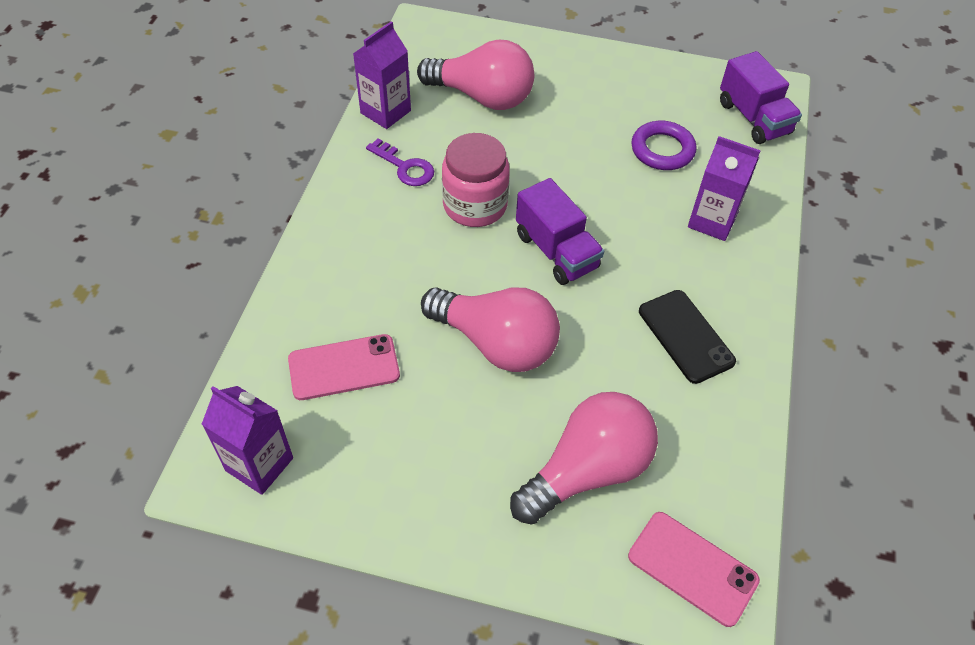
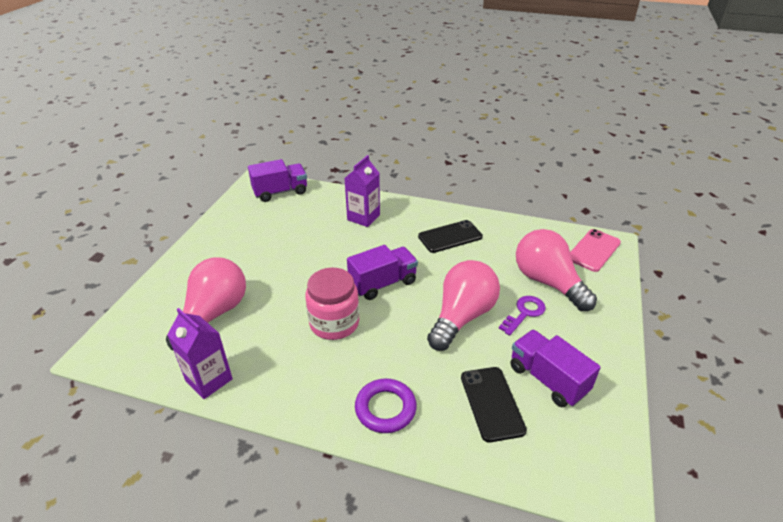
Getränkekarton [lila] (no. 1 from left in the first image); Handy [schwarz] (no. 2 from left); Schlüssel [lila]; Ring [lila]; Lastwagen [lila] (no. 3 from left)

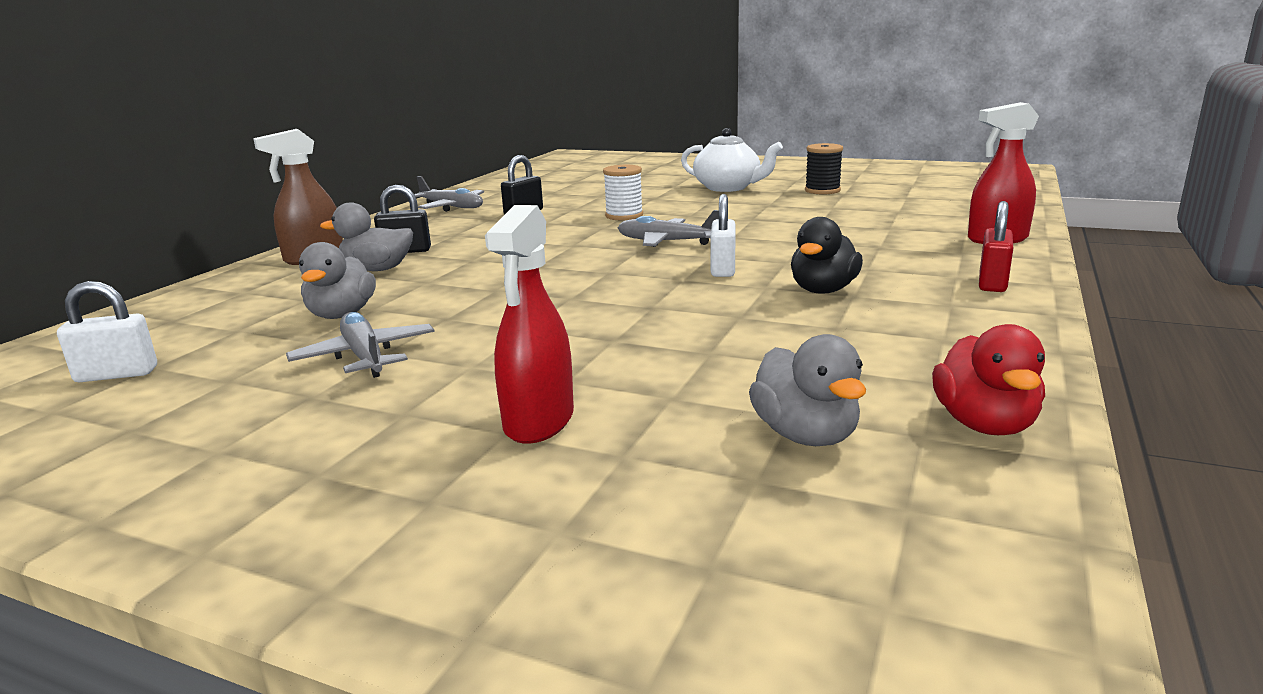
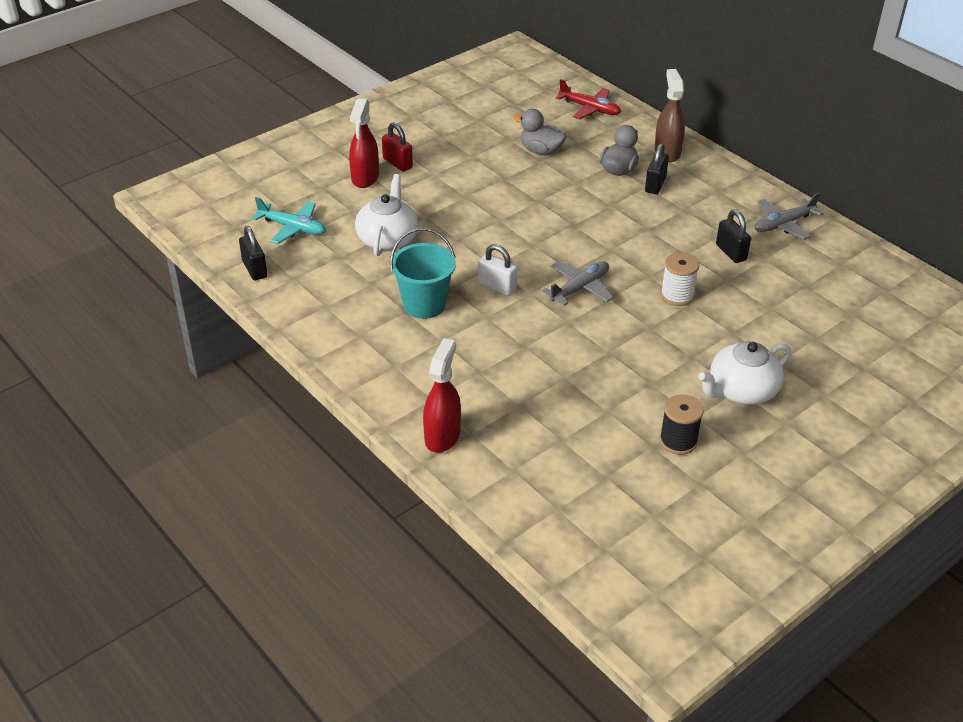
Vorhängeschloss [weiß] (no. 1 from left in the first image); Flugzeug [grau] (no. 1 from left in the first image); Sprühflasche [rot] (no. 1 from left); Flugzeug [türkis]; Eimer [türkis]; Vorhängeschloss [schwarz] (no. 1 from left); Vorhängeschloss [rot]; Teekanne [weiß] (no. 1 from left); Flugzeug [rot]

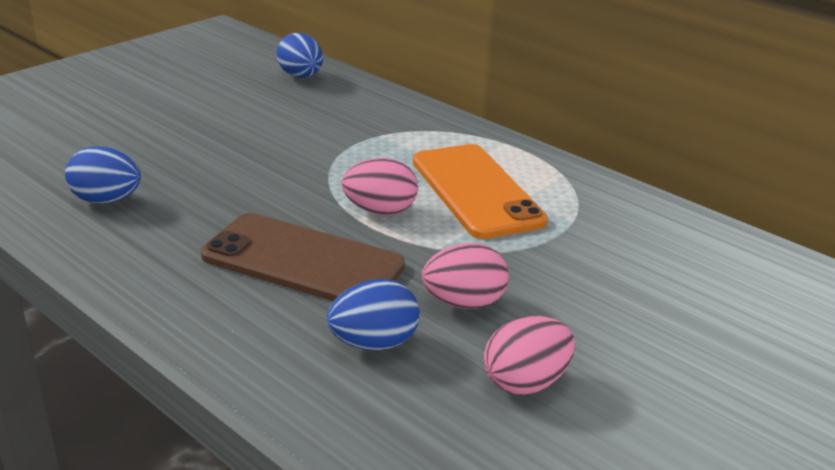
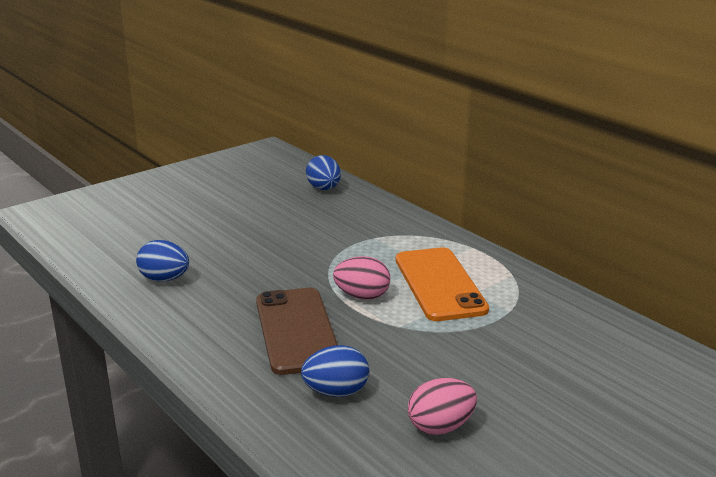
Handy [braun]; Ei [rosa] (no. 2 from left in the first image)

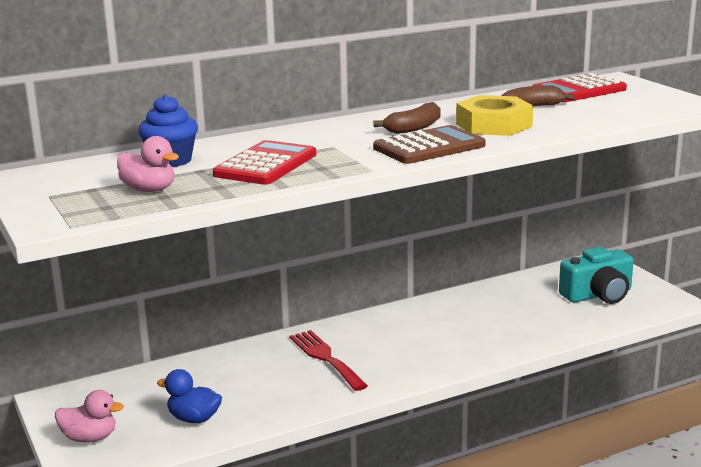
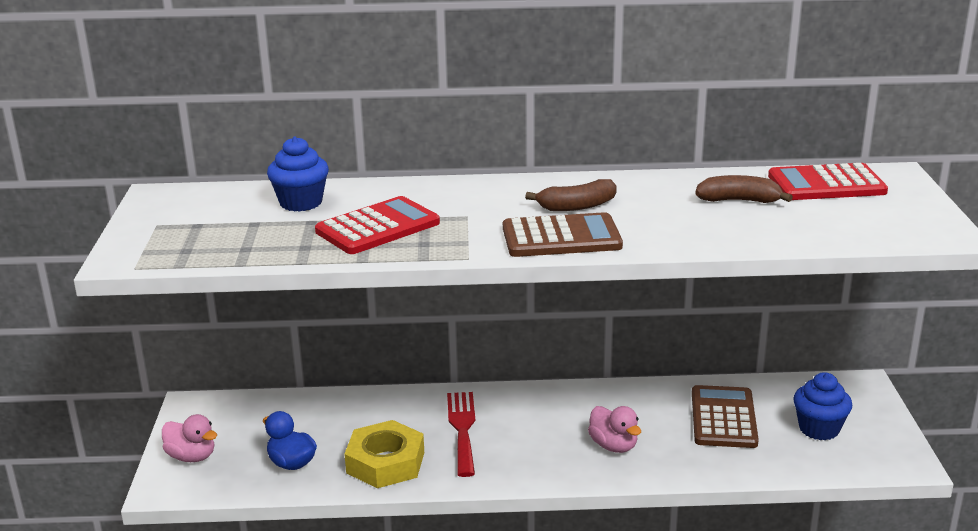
Ente [rosa] (no. 2 from left); Sechskantmutter [gelb]; Muffin [blau] (no. 2 from left); Taschenrechner [braun] (no. 2 from left)

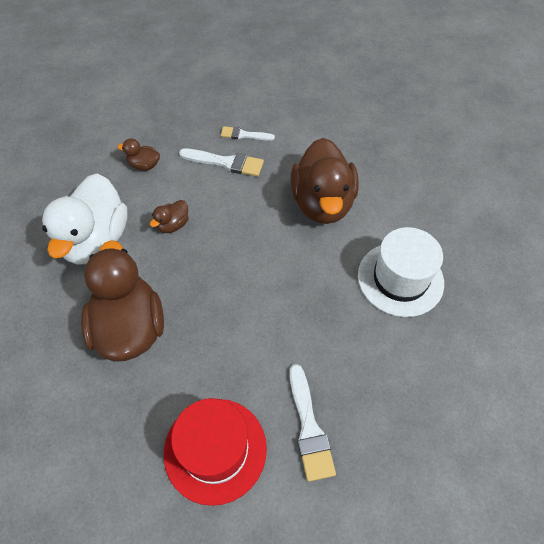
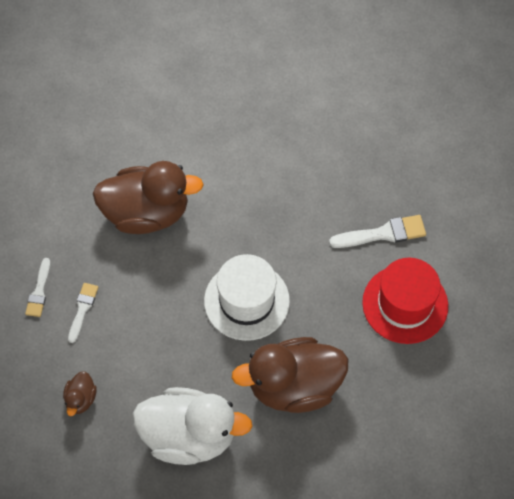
Ente [braun] (no. 3 from left in the first image); Pinsel [weiß] (no. 2 from left); Hut [weiß]

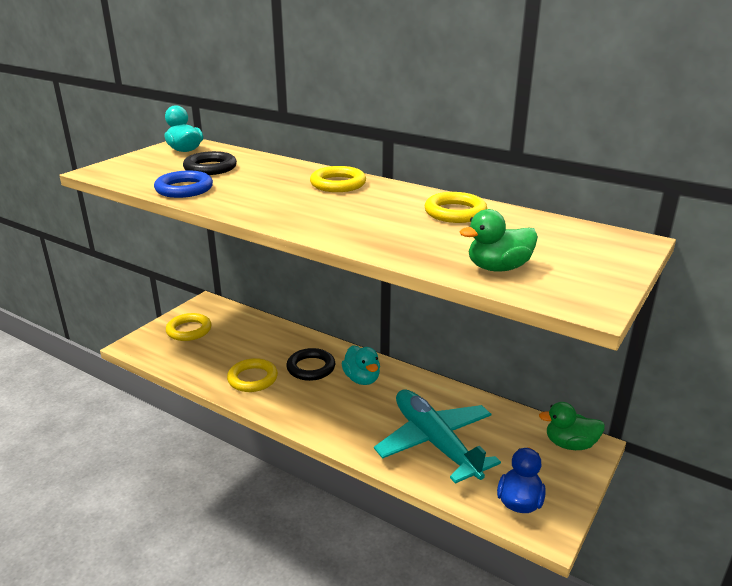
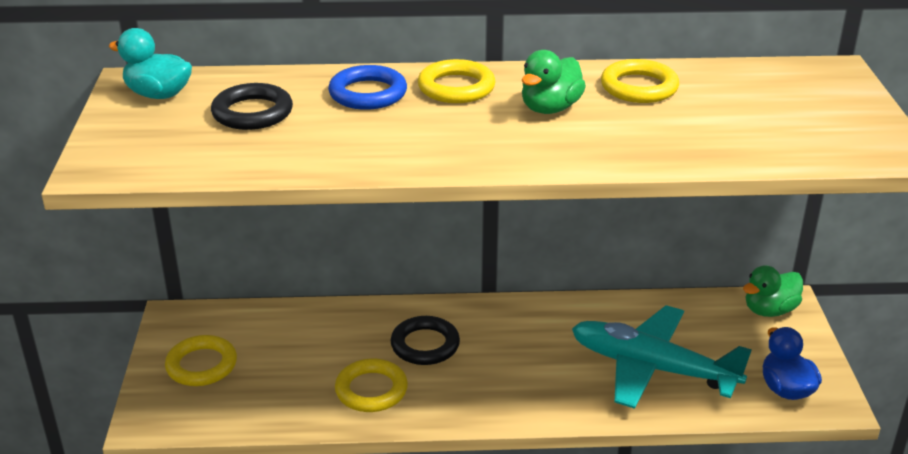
Ring [blau]; Ente [türkis] (no. 2 from left in the first image); Ente [grün] (no. 1 from left)

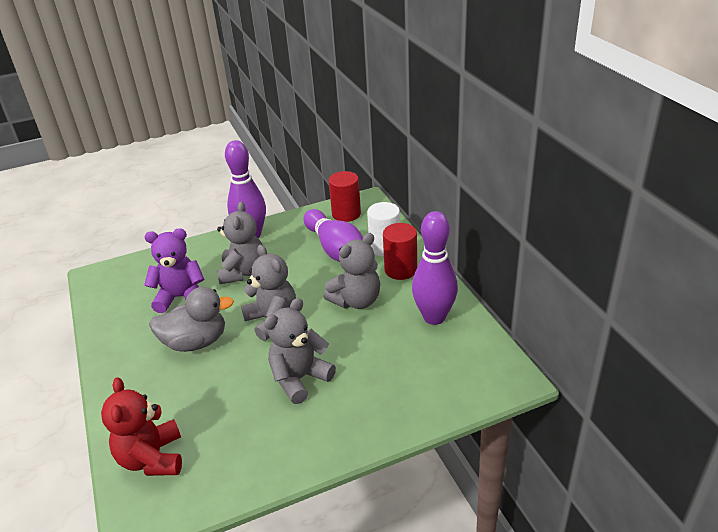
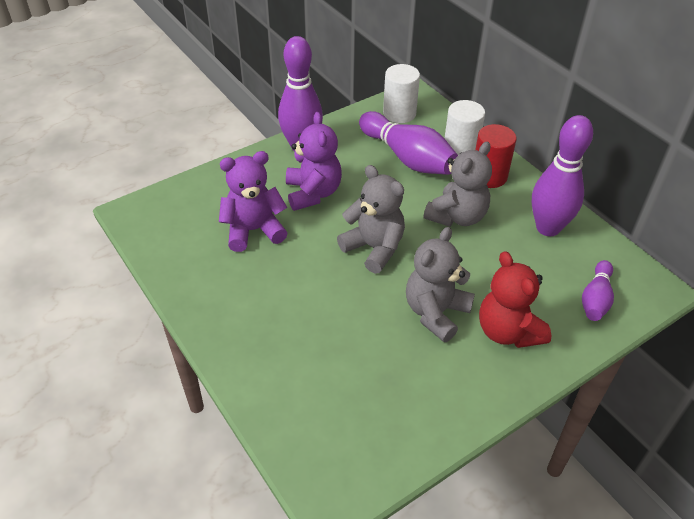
Teddybär [rot]; Ente [grau]; Teddybär [lila] (no. 2 from left); Vollzylinder [weiß] (no. 1 from left); Bowlingkegel [lila] (no. 4 from left)

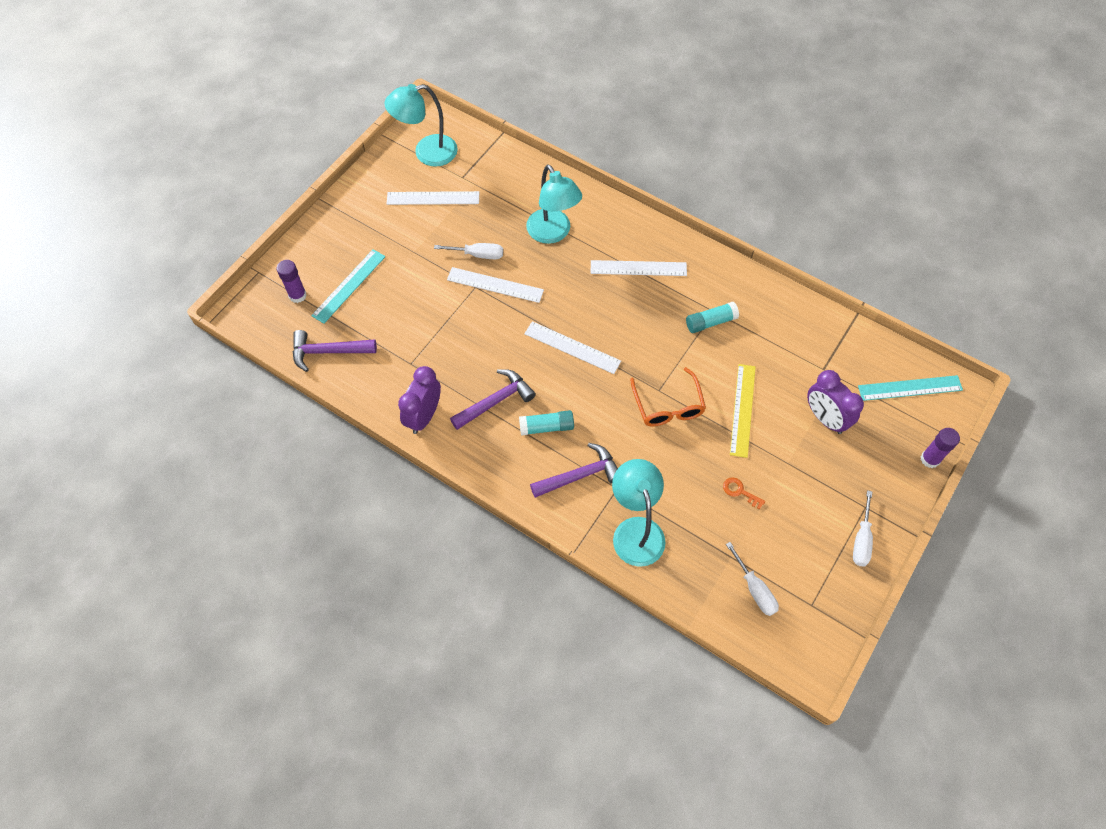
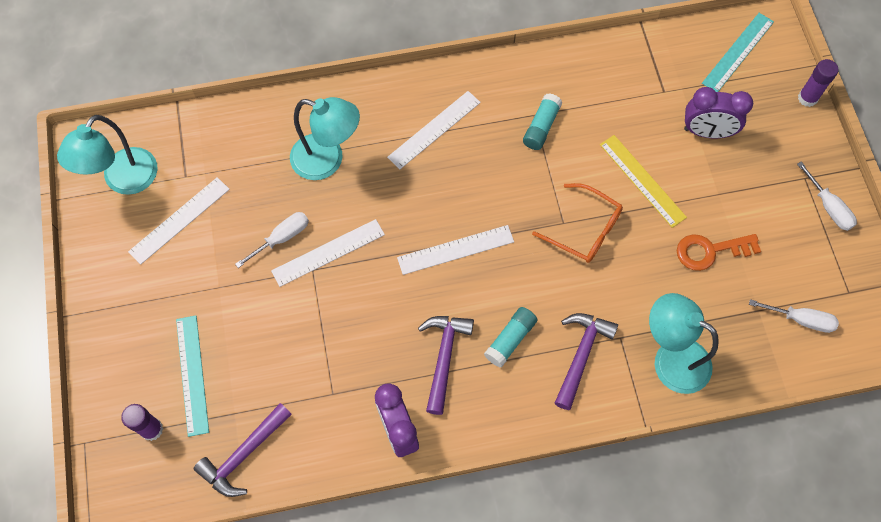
Schlüssel [orange]

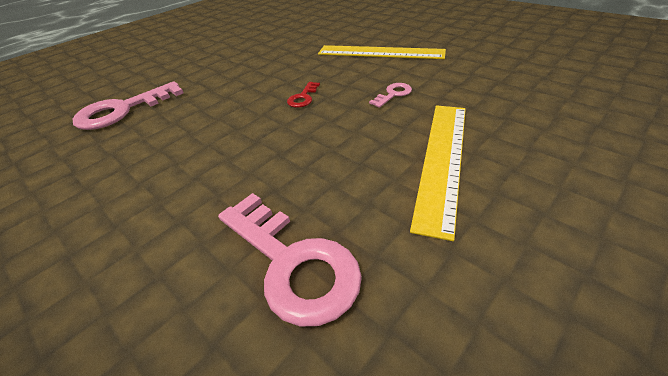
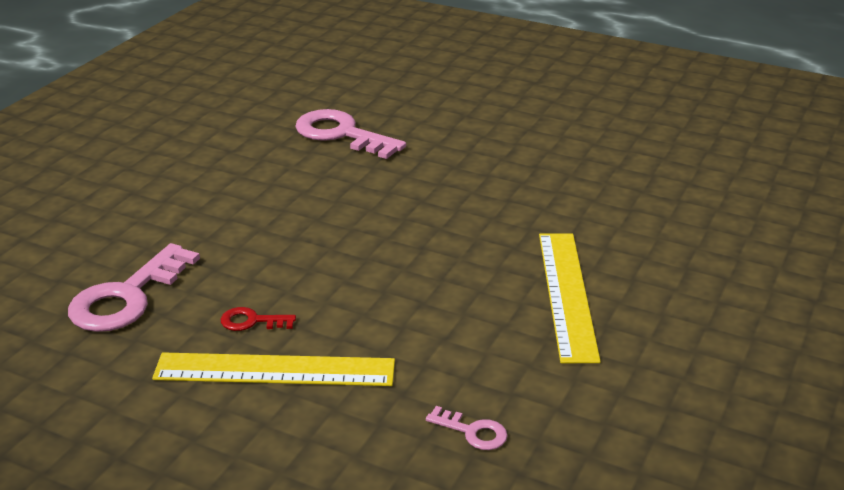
Schlüssel [rot]; Schlüssel [rosa] (no. 3 from left)

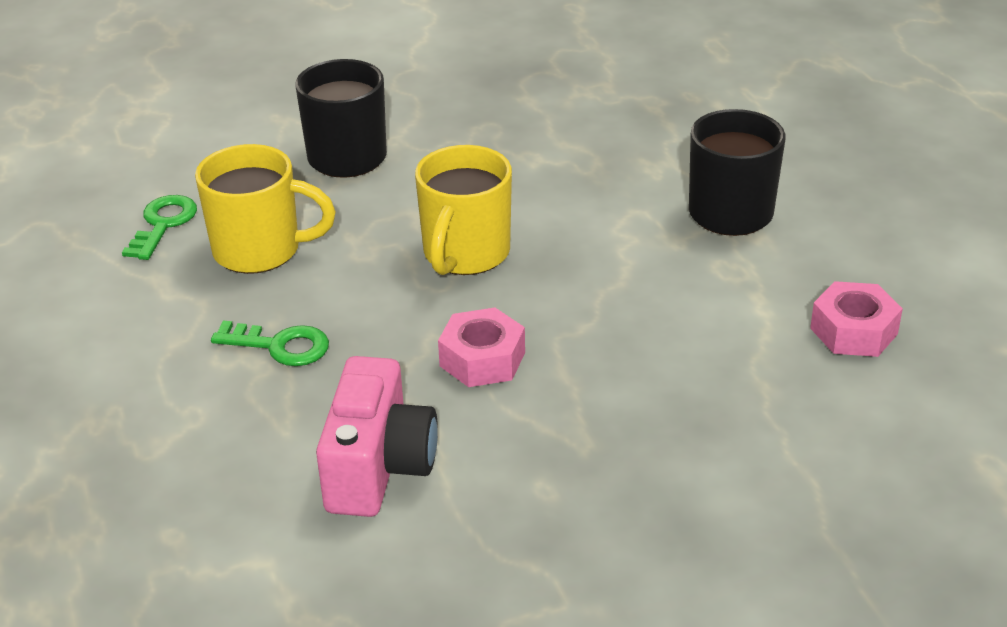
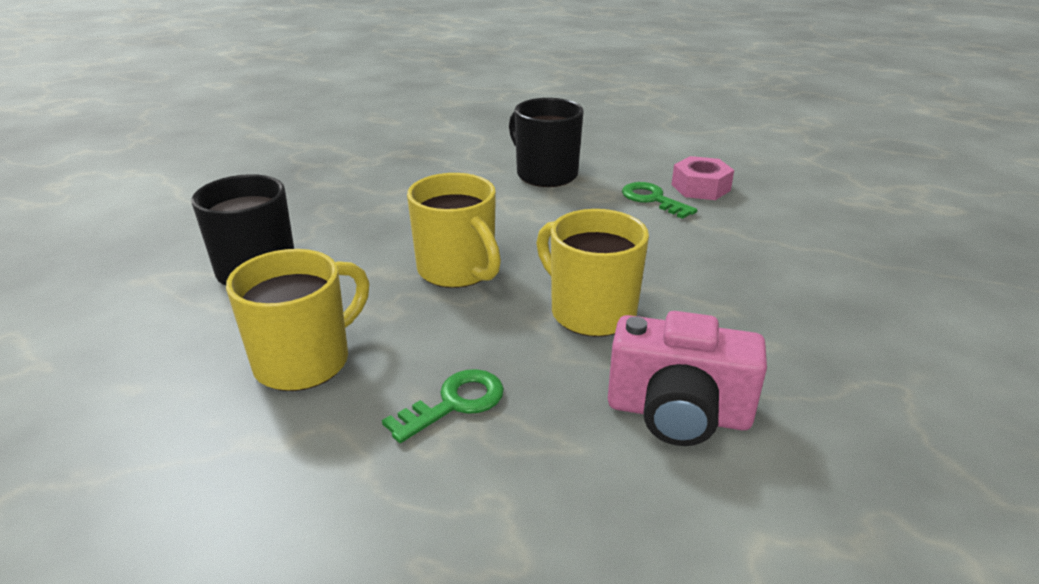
Schlüssel [grün] (no. 2 from left); Kamera [rosa]; Tasse [gelb] (no. 3 from left)

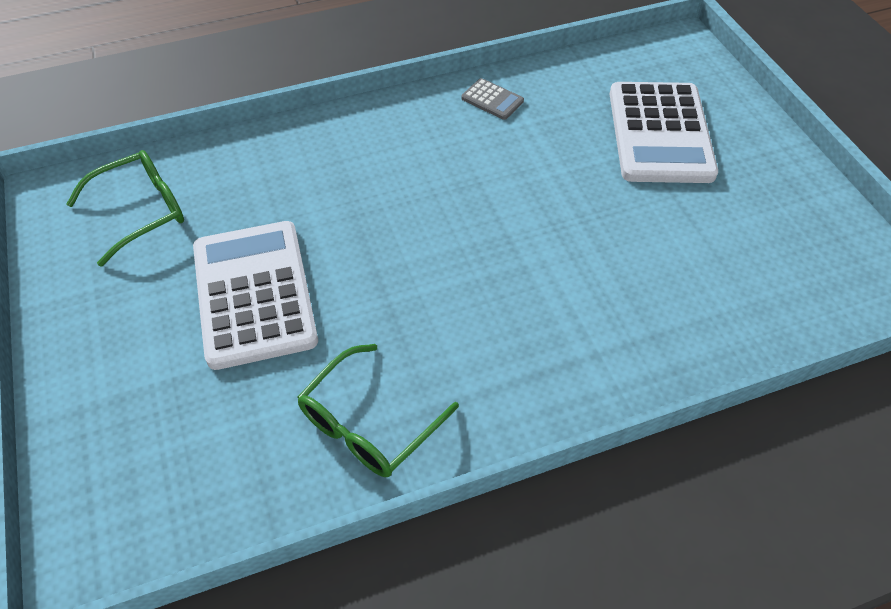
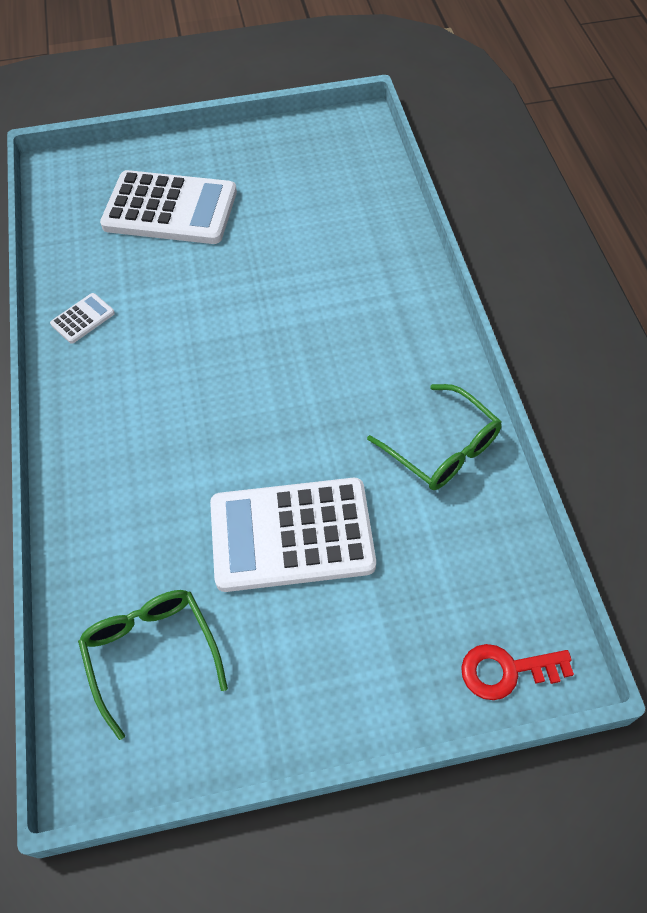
Taschenrechner [weiß] (no. 1 from left); Schlüssel [rot]

